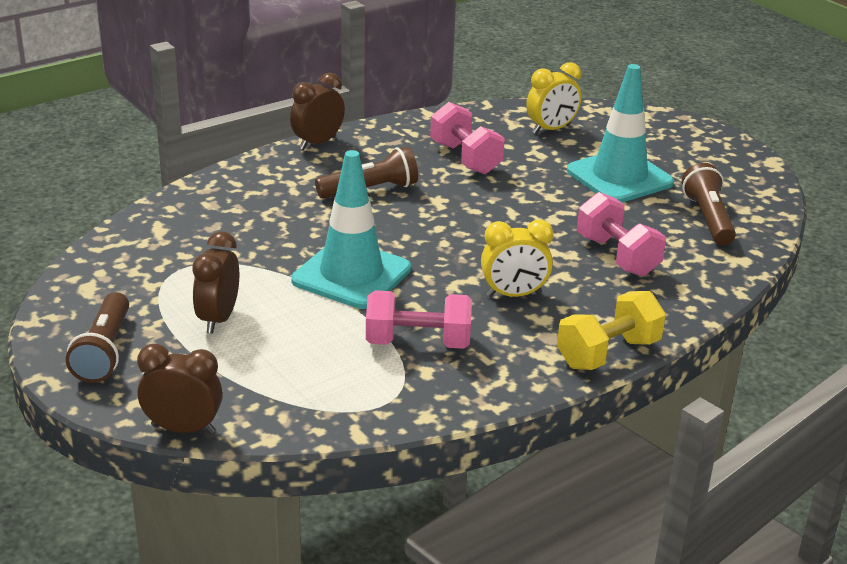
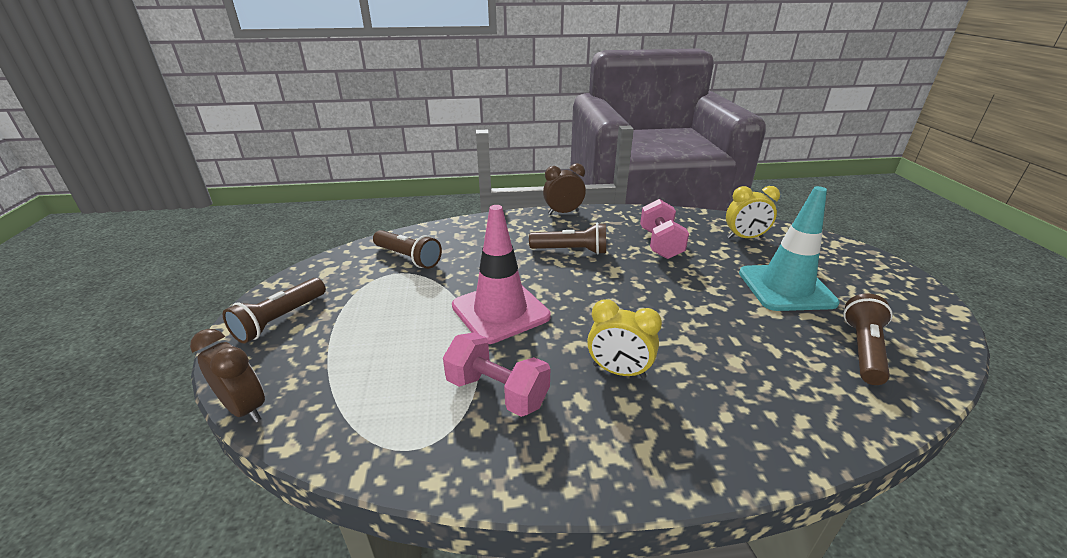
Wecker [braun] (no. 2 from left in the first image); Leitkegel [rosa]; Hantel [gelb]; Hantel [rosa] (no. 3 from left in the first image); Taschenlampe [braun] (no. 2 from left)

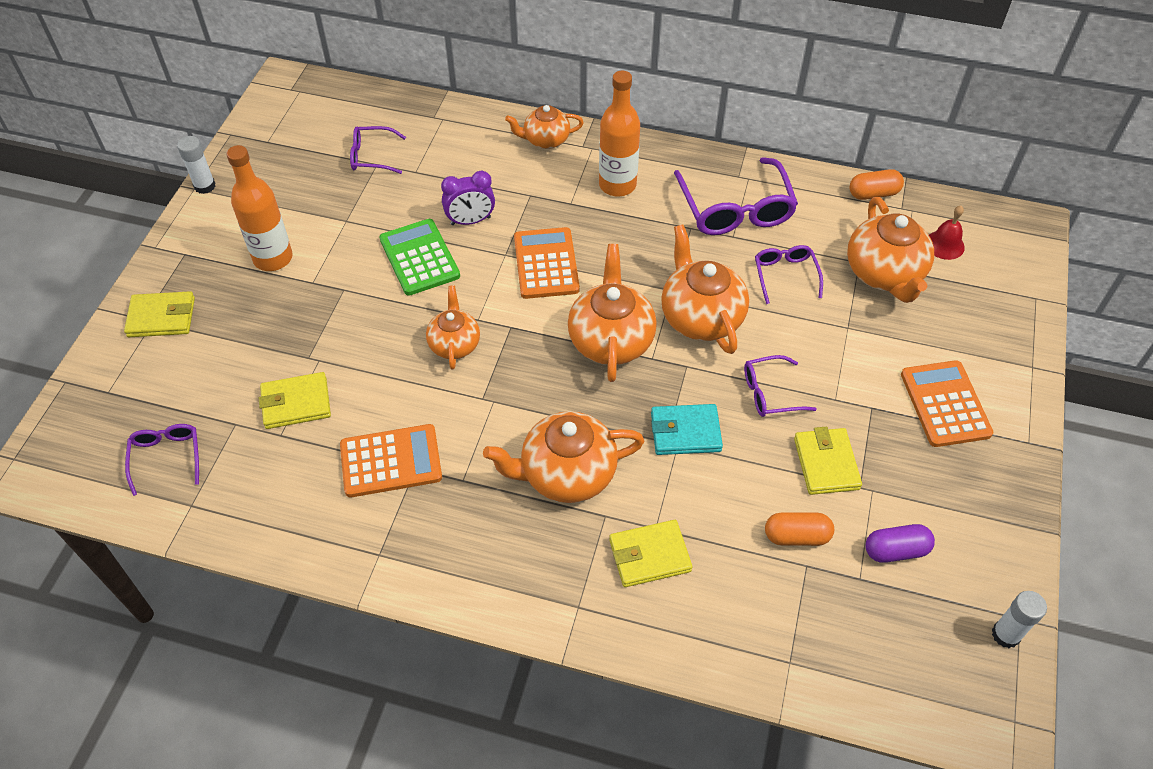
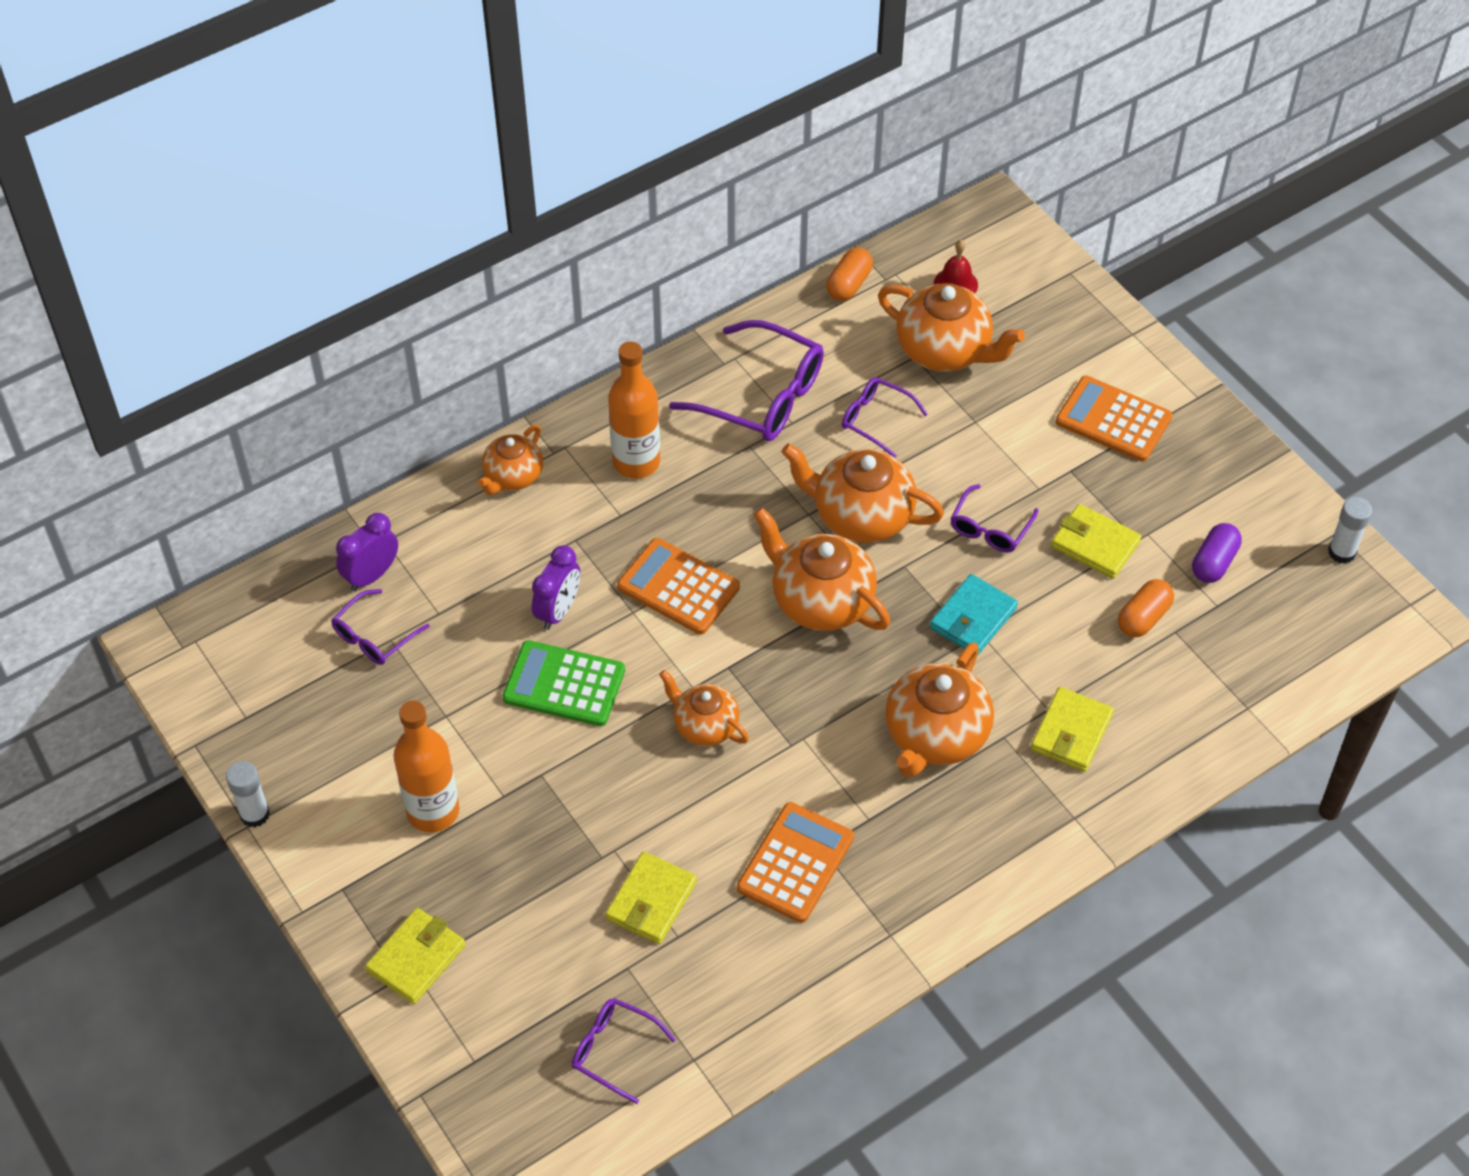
Wecker [lila] (no. 1 from left)

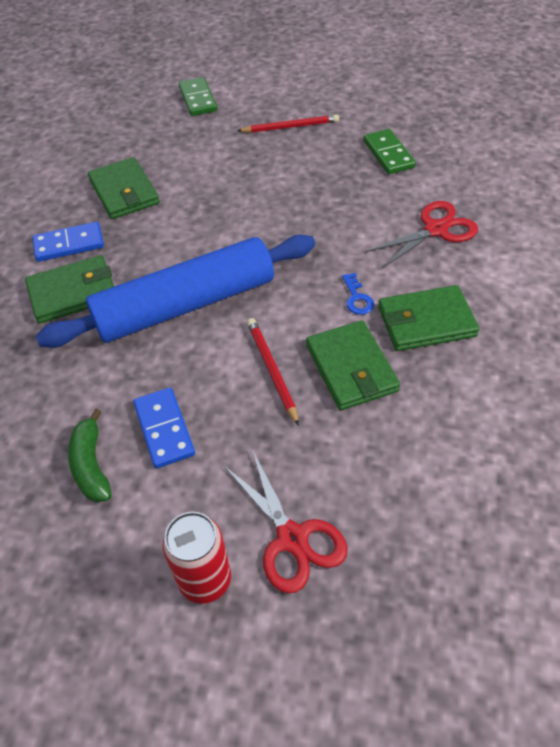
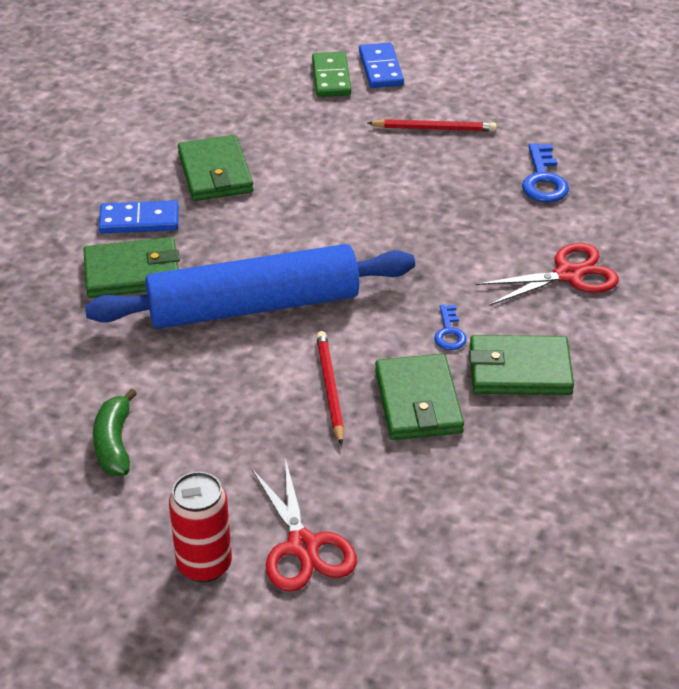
Dominostein [blau] (no. 2 from left); Schlüssel [blau] (no. 2 from left)

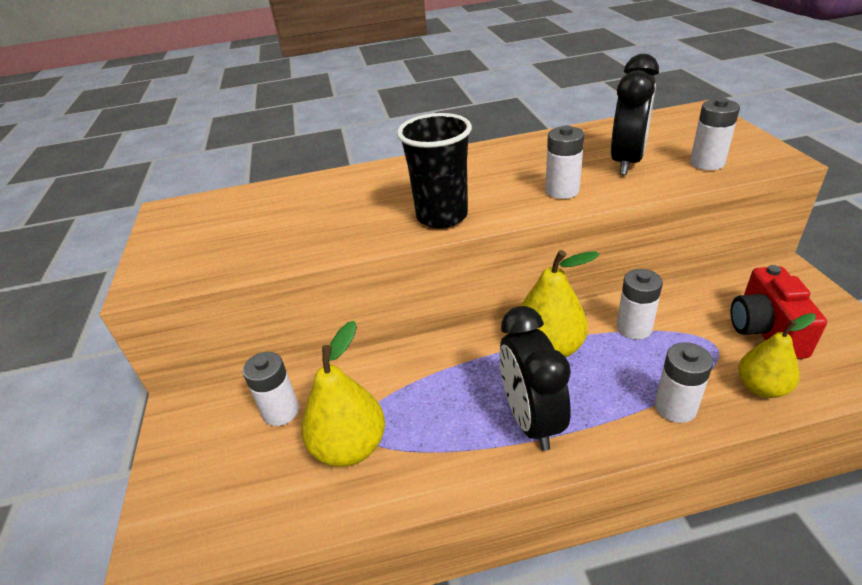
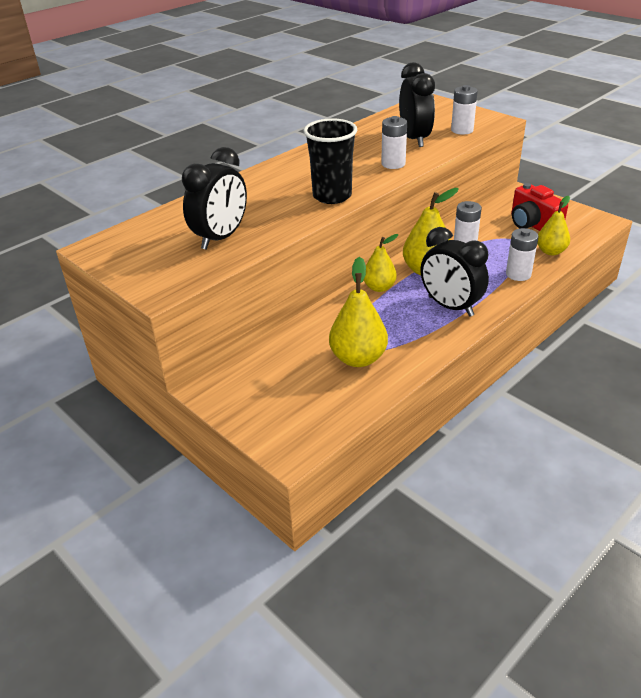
Batterie [weiß] (no. 1 from left in the first image); Wecker [schwarz] (no. 1 from left); Birne [gelb] (no. 2 from left)

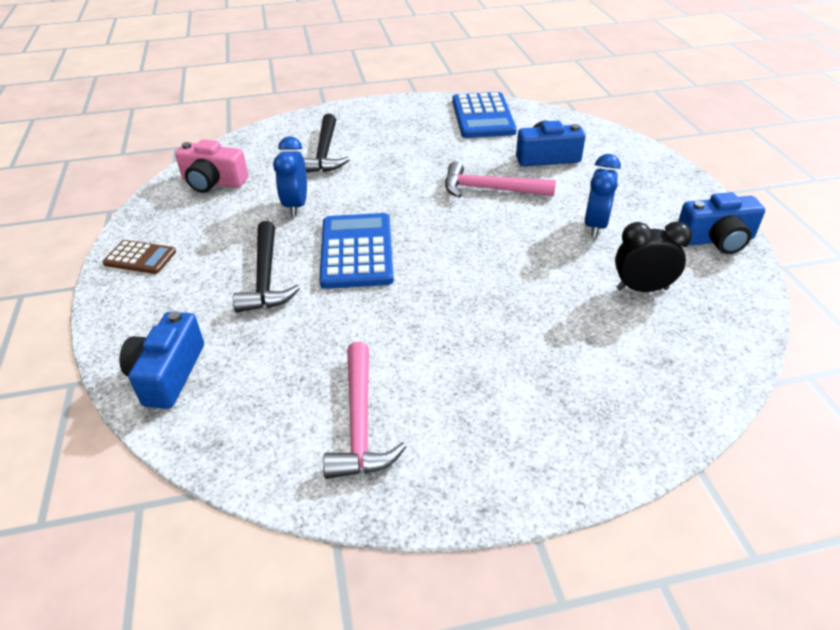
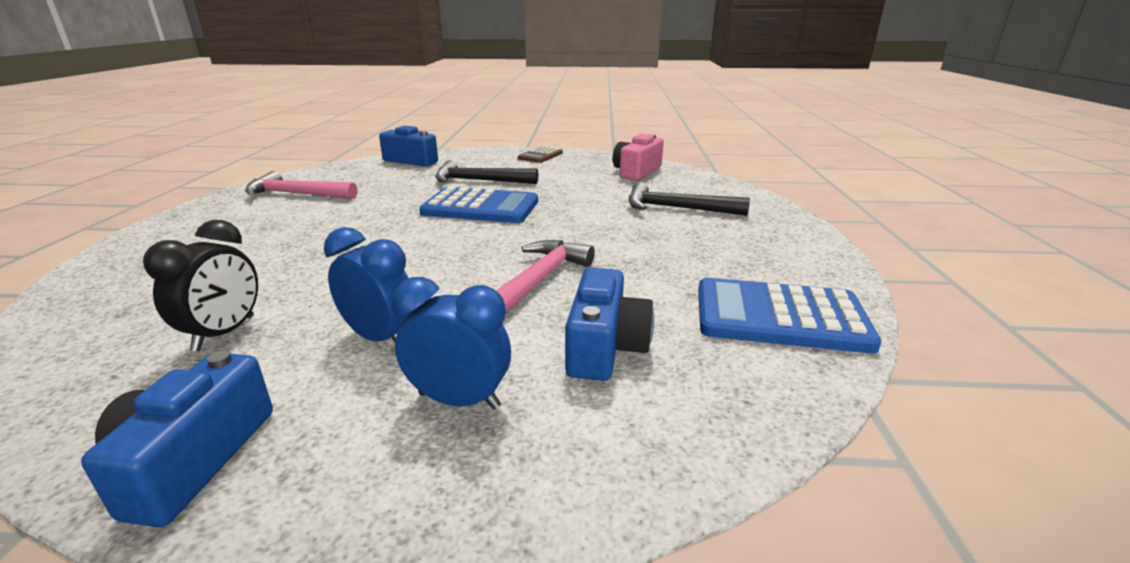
Wecker [blau] (no. 2 from left)

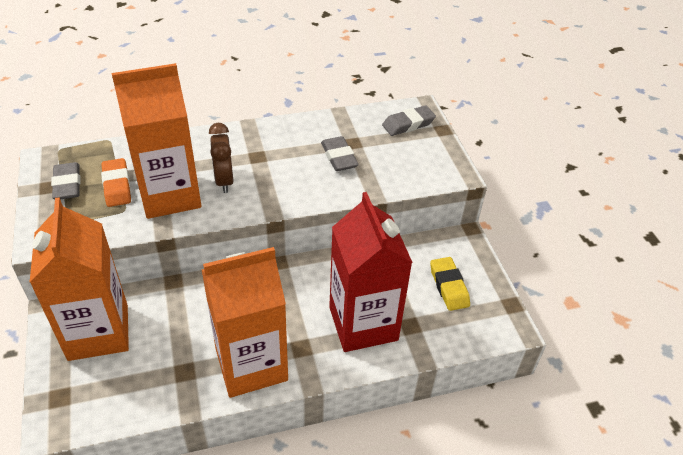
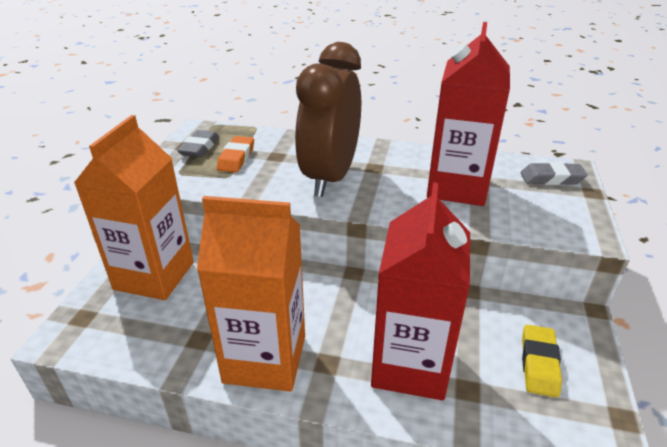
Getränkekarton [orange] (no. 2 from left in the first image); Wecker [braun]; Getränkekarton [rot] (no. 2 from left)

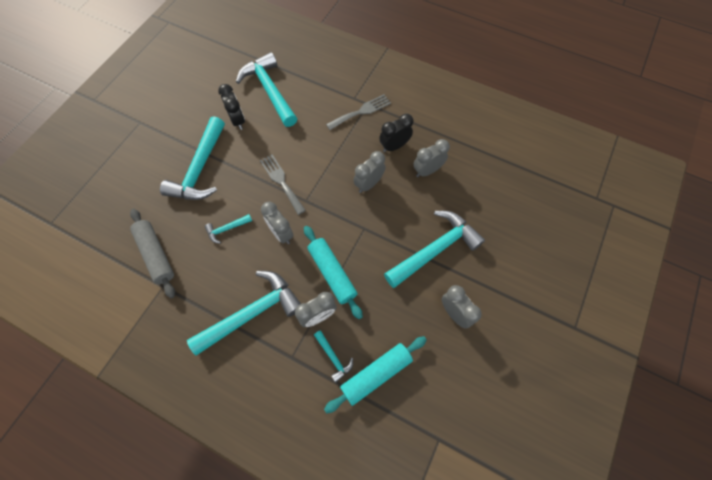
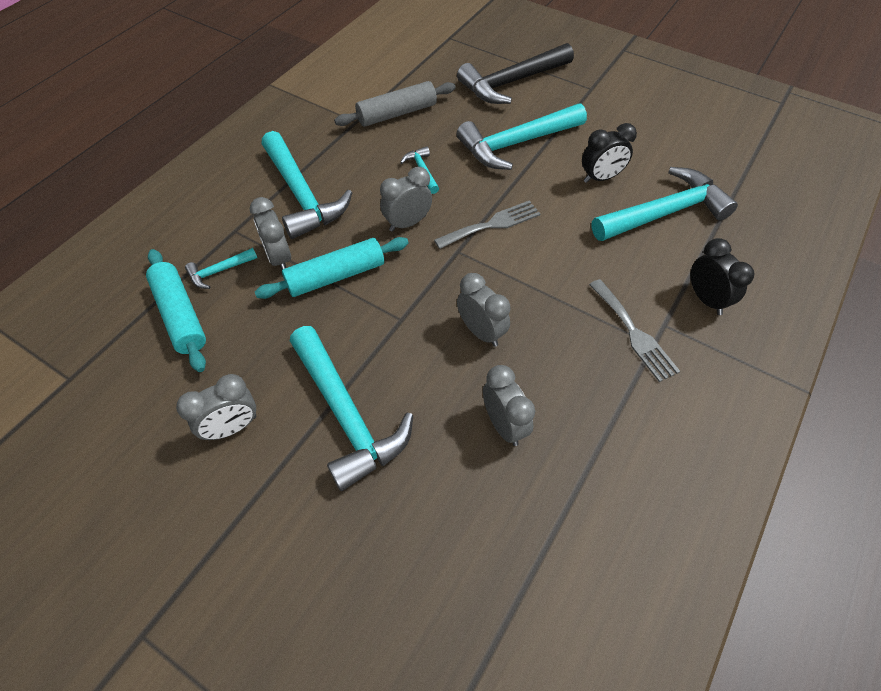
Hammer [türkis] (no. 5 from left); Wecker [schwarz] (no. 2 from left); Hammer [schwarz]

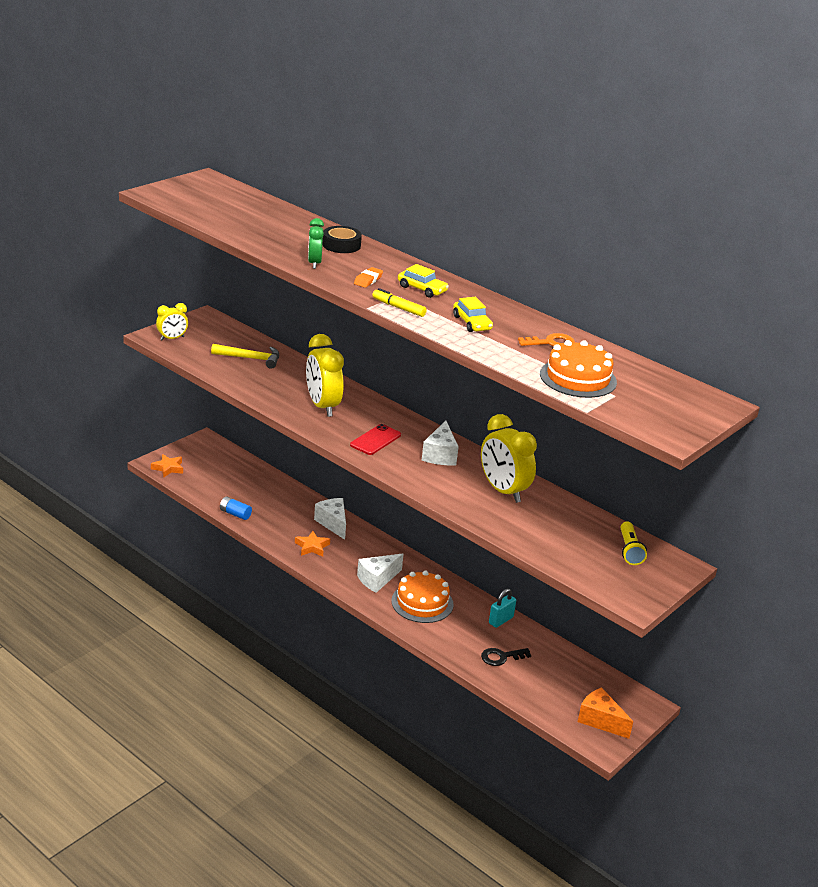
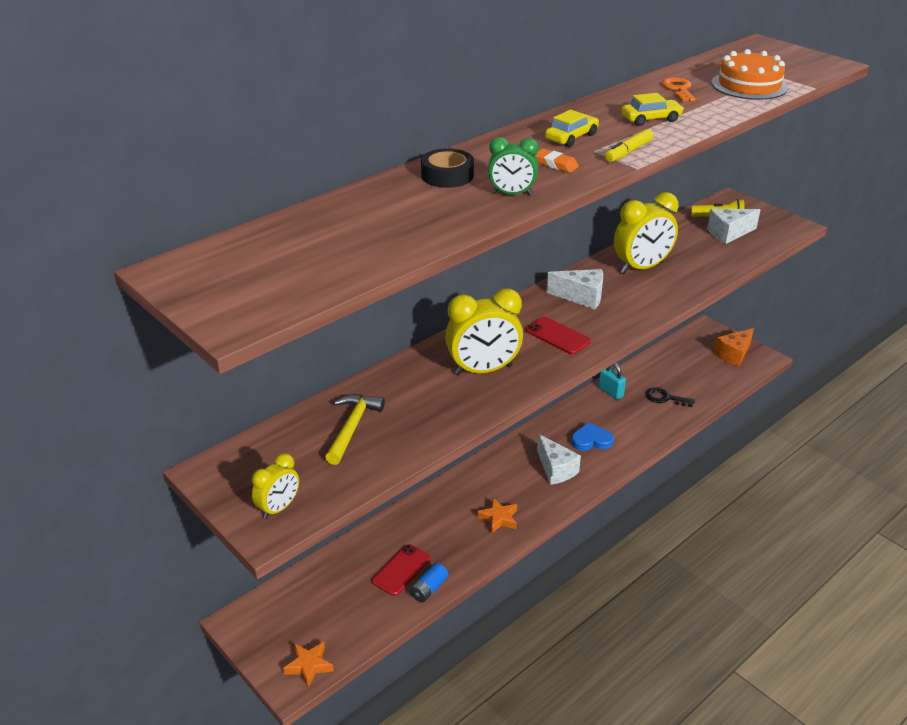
Wecker [gelb] (no. 1 from left); Käse [weiß] (no. 3 from left); Herz [blau]; Schlüssel [schwarz]; Handy [rot] (no. 1 from left)

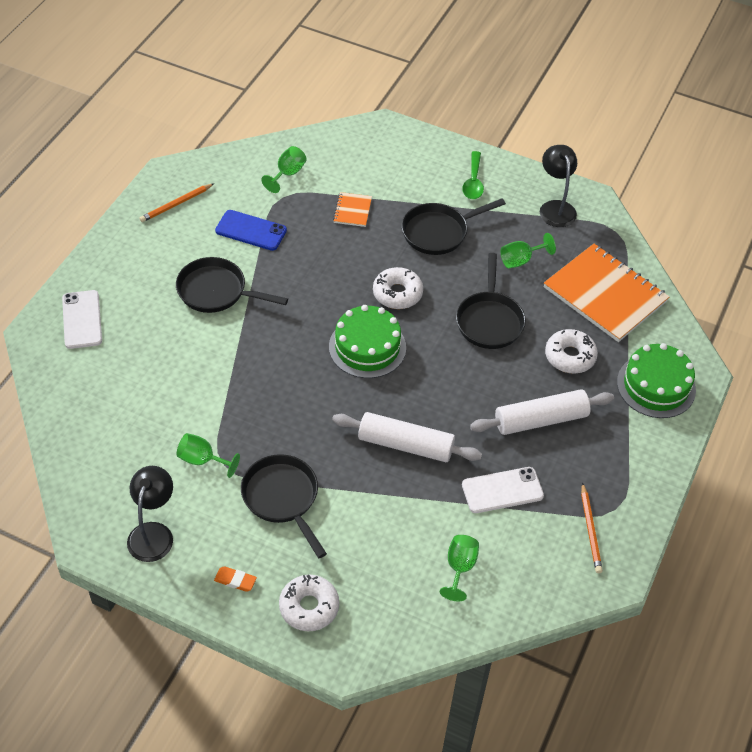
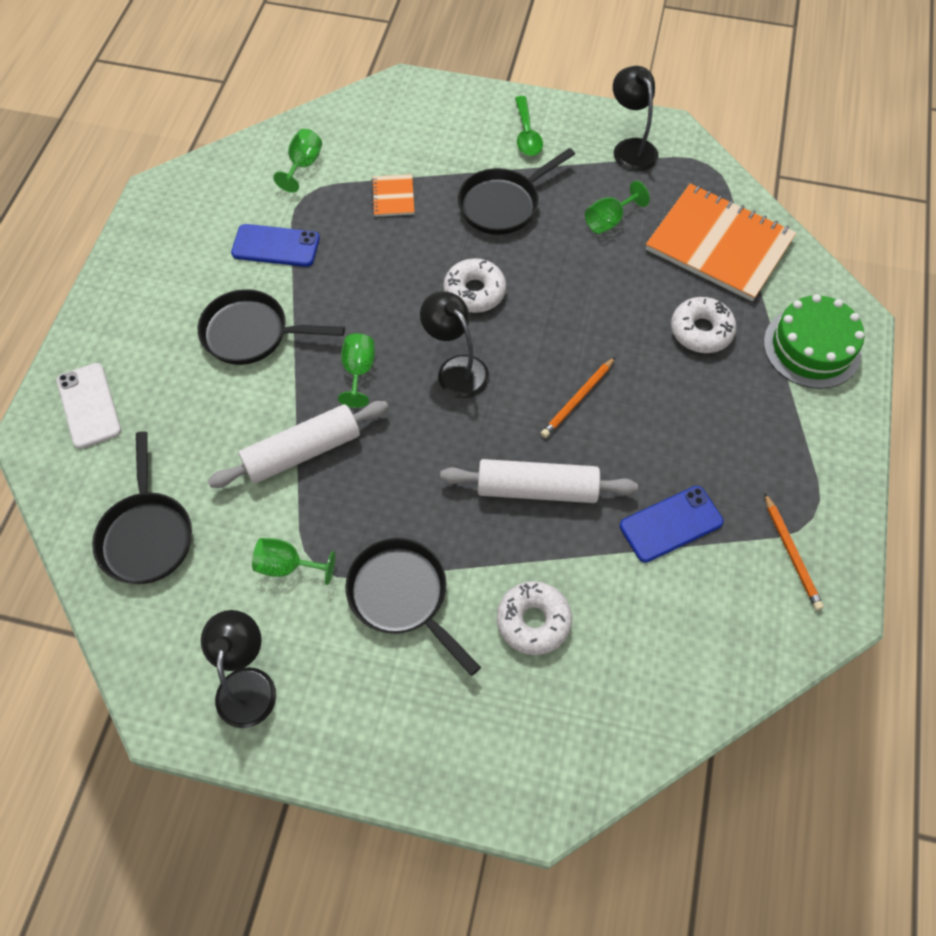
Bleistift [orange] (no. 1 from left); Radiergummi [orange]; Donut [weiß] (no. 2 from left); Lampe [schwarz] (no. 2 from left); Kelch [grün] (no. 3 from left); Pfanne [schwarz] (no. 1 from left); Handy [blau] (no. 2 from left); Nudelholz [weiß] (no. 1 from left)

